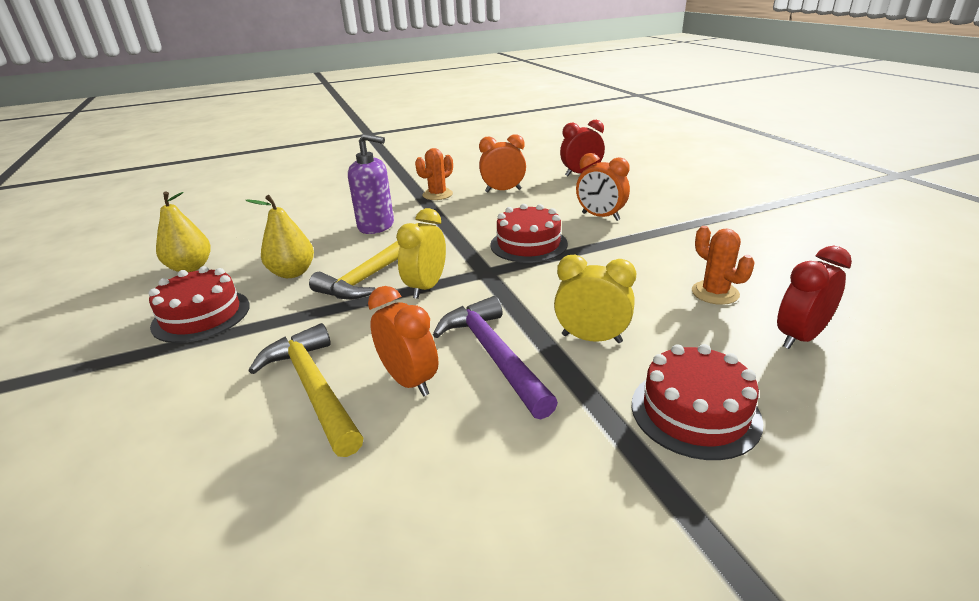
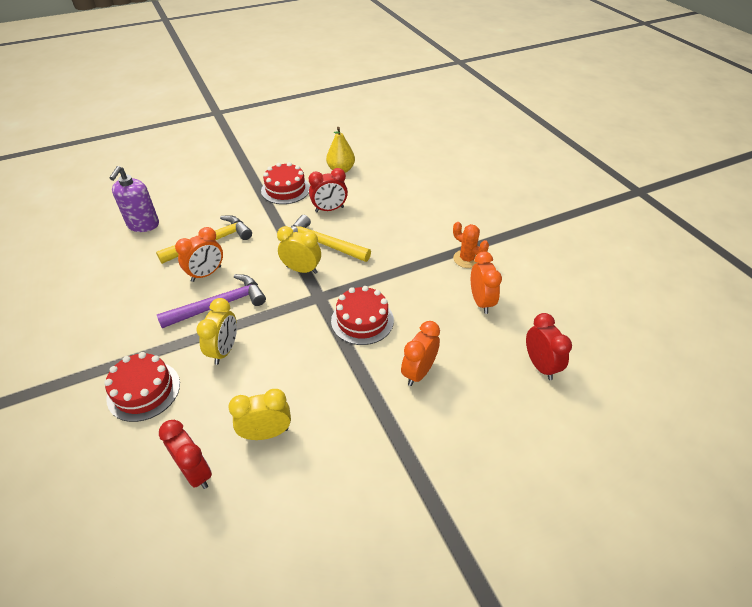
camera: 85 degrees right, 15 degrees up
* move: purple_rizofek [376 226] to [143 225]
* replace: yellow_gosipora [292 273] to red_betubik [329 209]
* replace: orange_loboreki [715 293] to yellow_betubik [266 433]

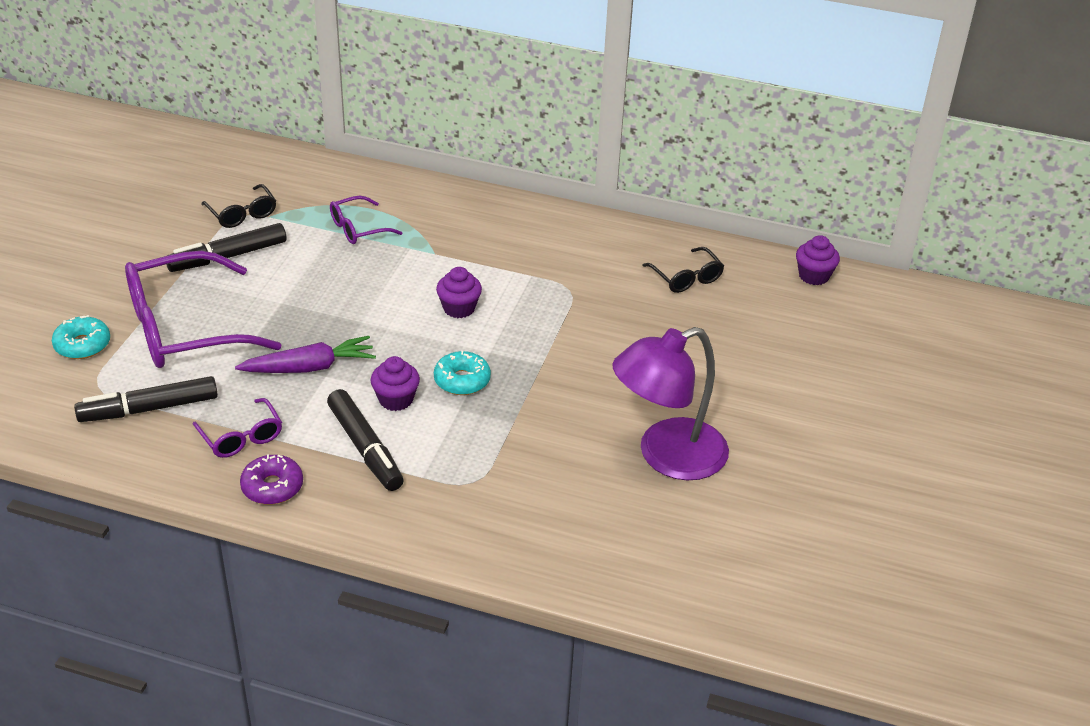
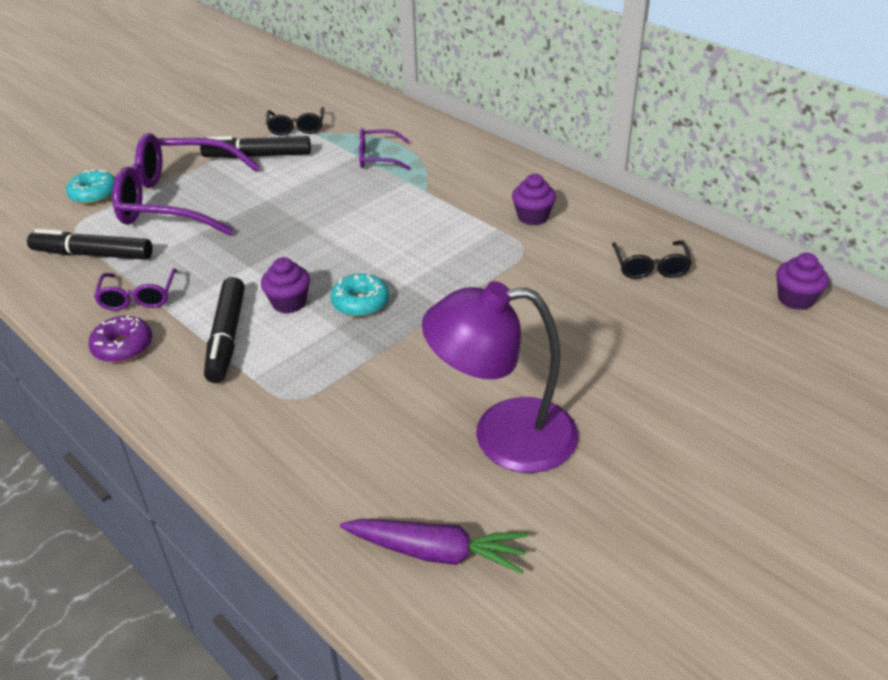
camera: 30 degrees right, 0 degrees up
* move: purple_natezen [309 367] to [437 552]
* move: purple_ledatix [459 308] to [532 217]

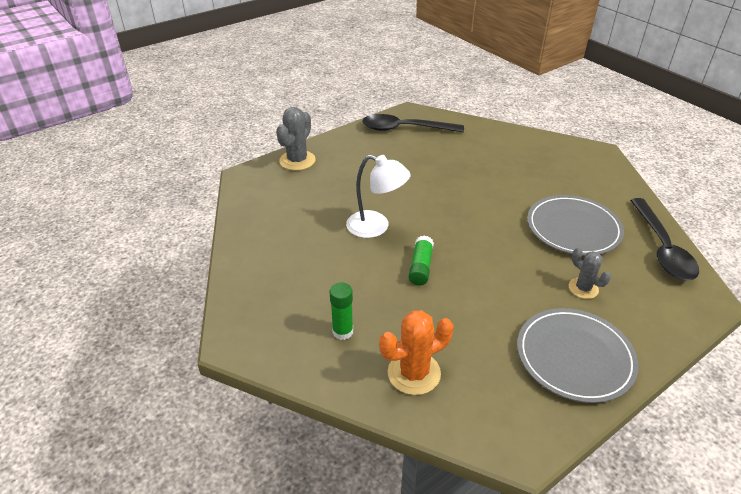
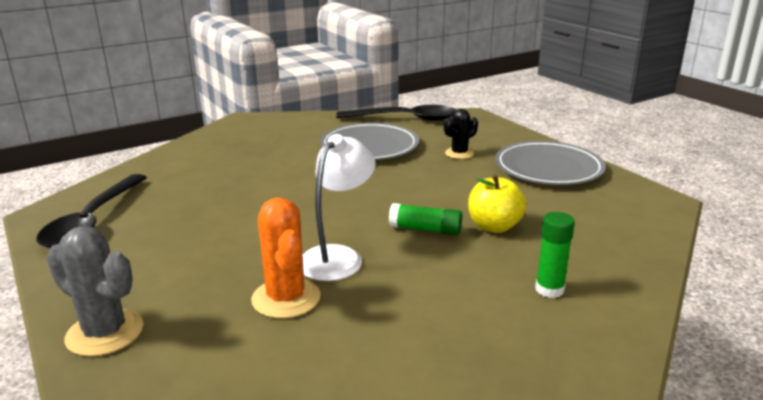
camera: 85 degrees left, 15 degrees down
* insert: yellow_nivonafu [494 226]
* move: orange_loboreki [414 373] to [286 298]
* recolor: grey_loboreki [583 288] to black_loboreki [459 153]

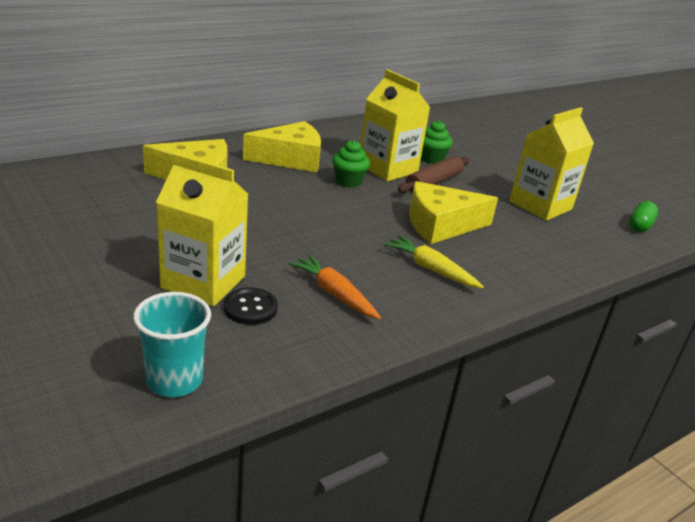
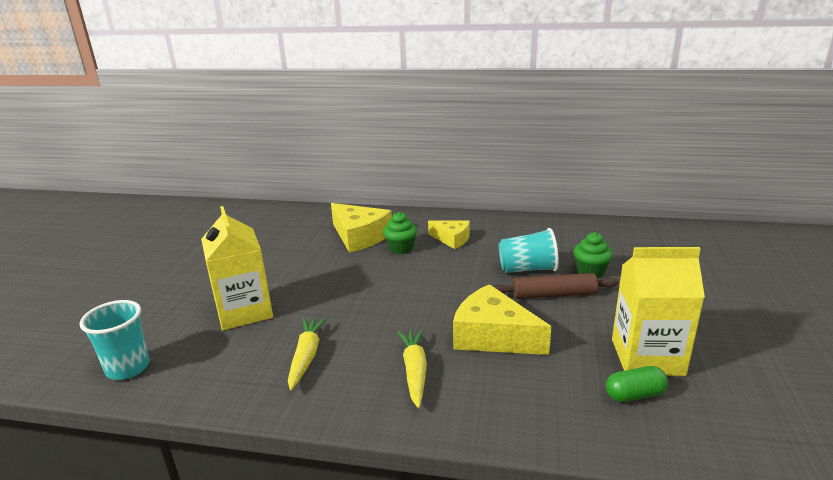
camera: 50 degrees right, 5 degrees down
* delete: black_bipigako [250 308]
* move: green_ledatix [348 181] to [401 248]
* move: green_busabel [640 226] to [634 395]
* replace: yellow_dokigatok [388 168] to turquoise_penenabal [527 269]
* recolor: orange_natezen [334 294] to yellow_natezen [306 357]
* resize: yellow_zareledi [290 159] = [452 239] x0.61

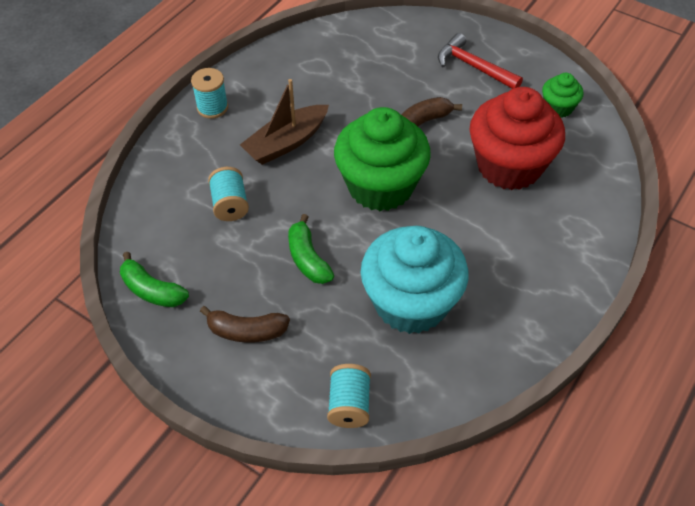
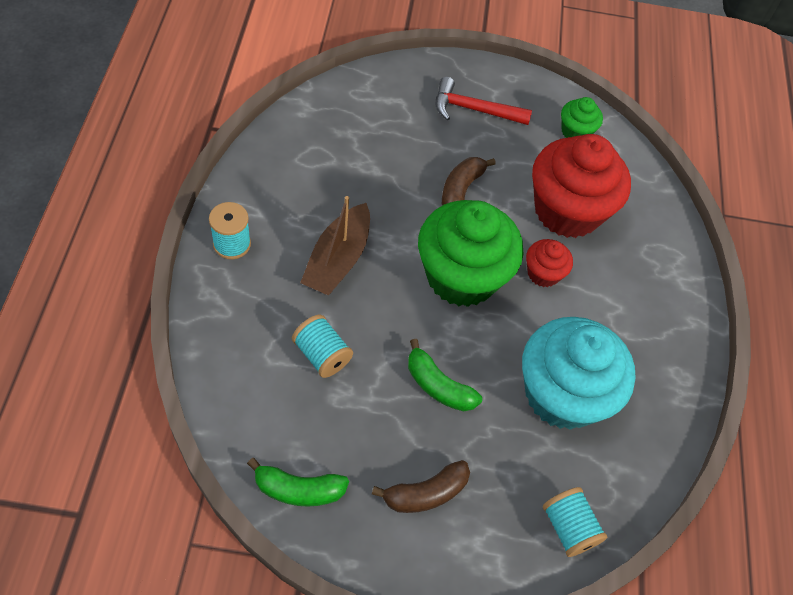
camera: 35 degrees left, 5 degrees up
* insert: red_ledatix [543 273]

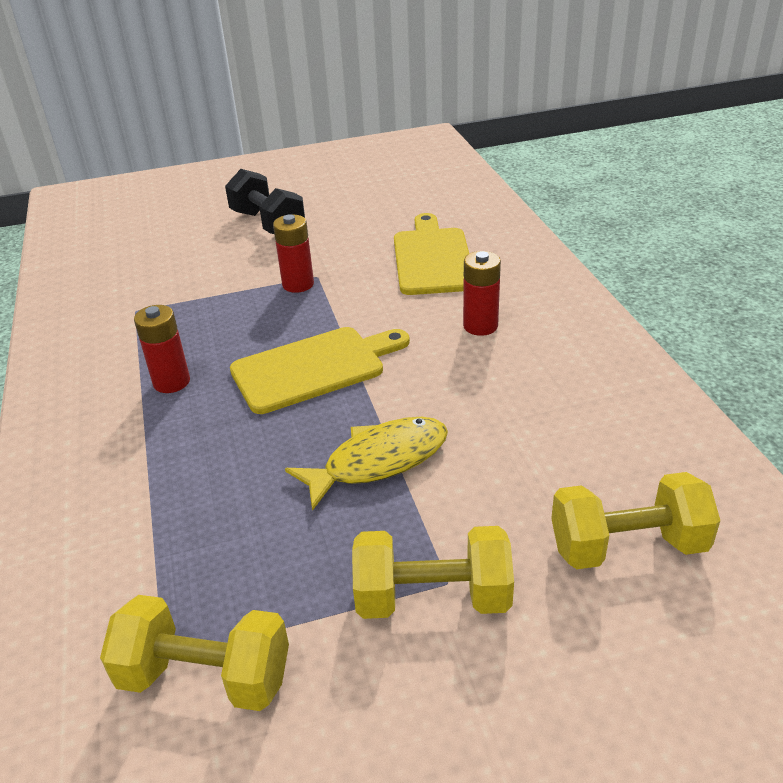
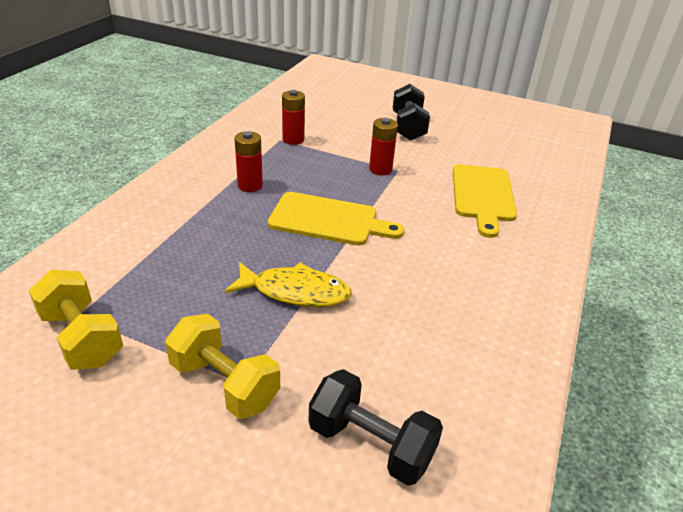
camera: 35 degrees right, 0 degrees up
* move: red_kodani [480 326] to [293 139]
* recolor: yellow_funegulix [627 546] to black_funegulix [371 444]
* rotate: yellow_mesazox [432 258] = [483 196] 150 degrees clockwise

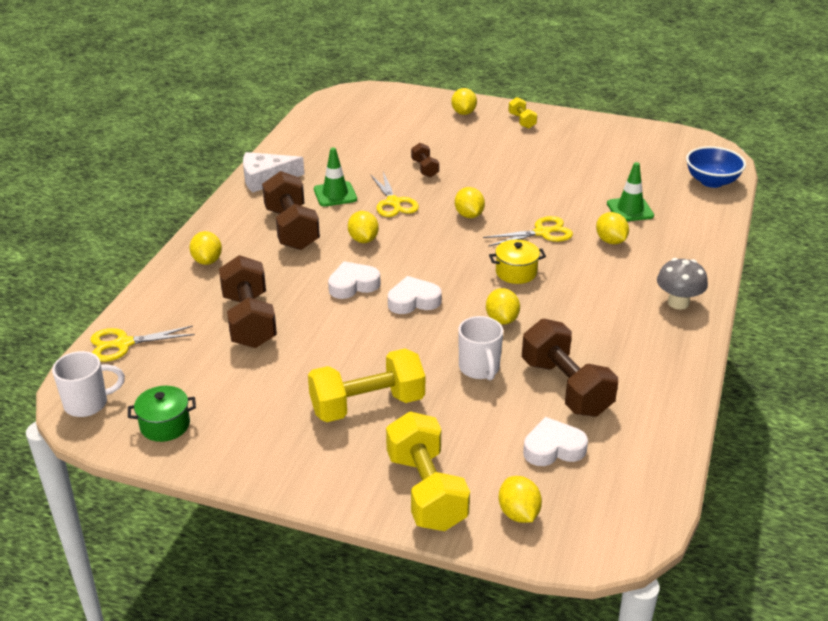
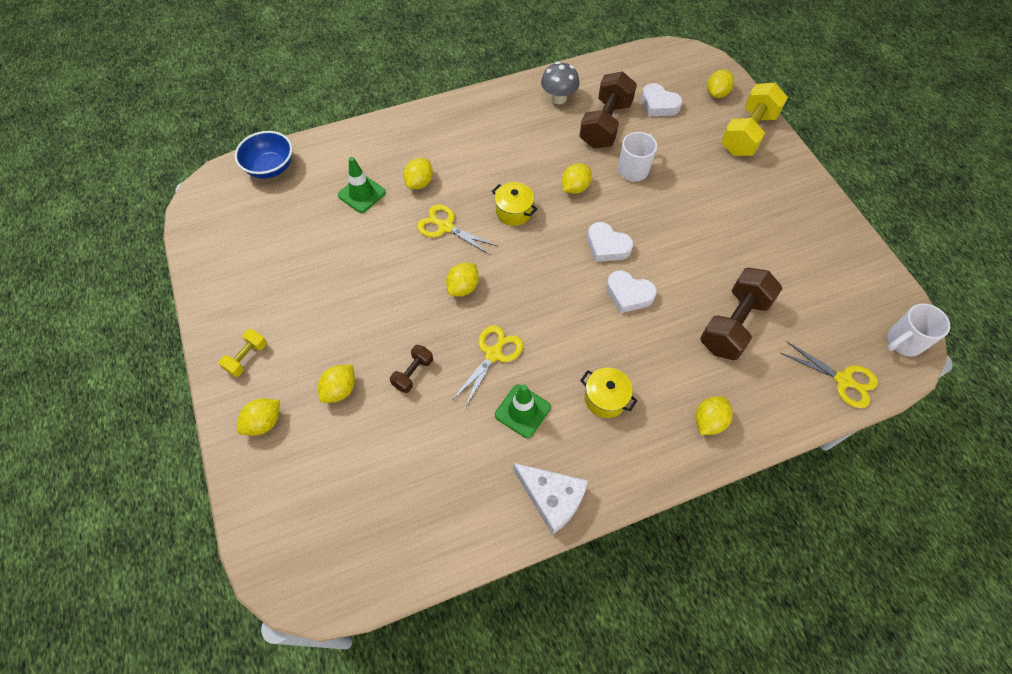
camera: 130 degrees left, 25 degrees up
* delete: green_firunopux [165 425]
* delete: yellow_funegulix [367 405]
* move: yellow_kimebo [363 240] to [340 390]
* move: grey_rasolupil [678 303] to [558 98]
* replace: brown_funegulix [291 229] to yellow_firunopux [605 398]
* rotate: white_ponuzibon [88 404] = [903 342] 60 degrees counterclockwise

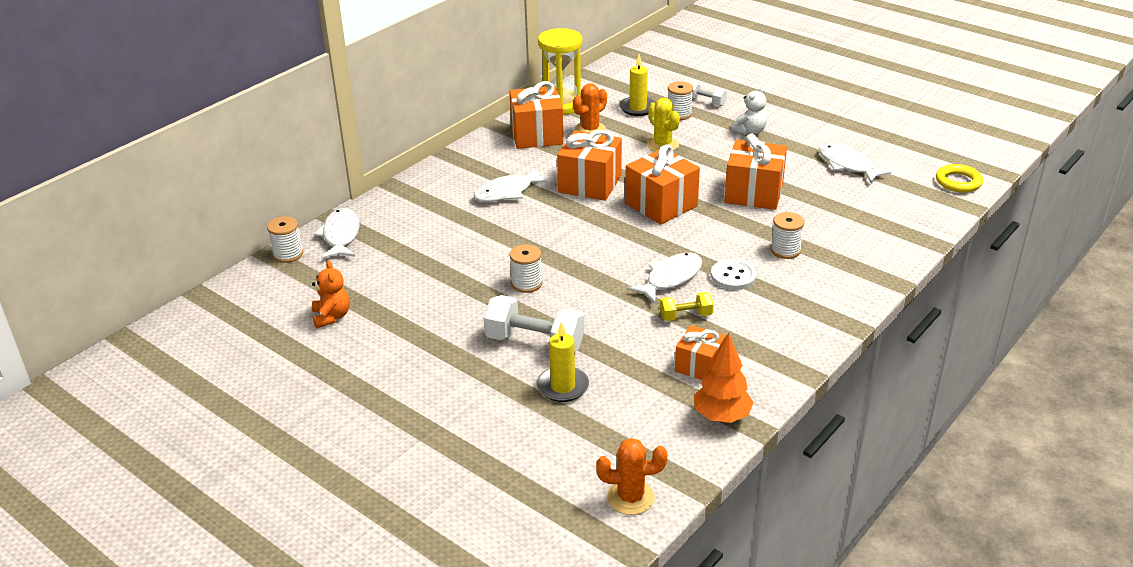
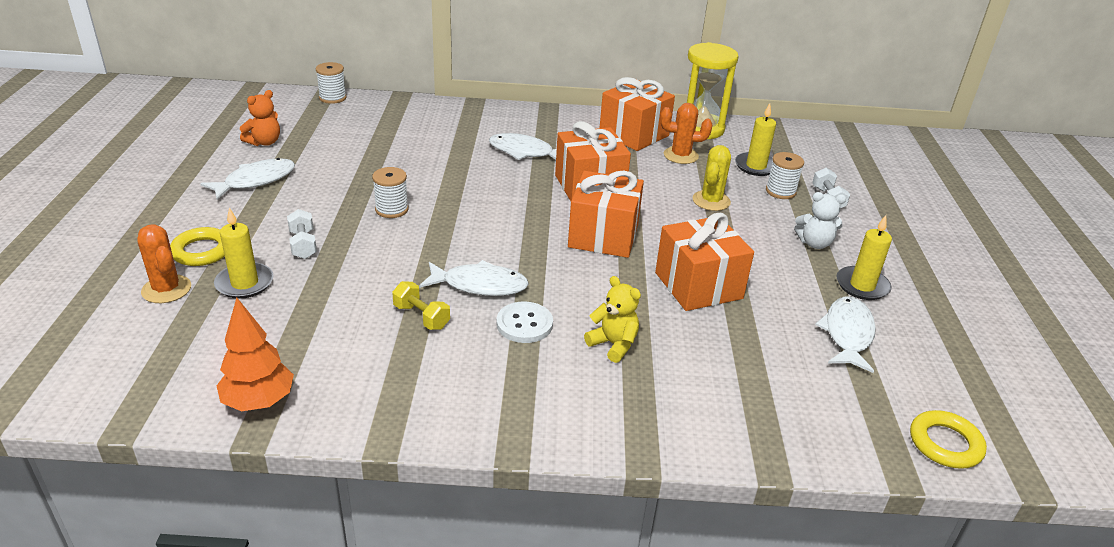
camera: 50 degrees right, 0 degrees up
* delete: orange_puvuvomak [699 366]
* insert: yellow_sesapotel [202 251]
* insert: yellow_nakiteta [862 286]
* move: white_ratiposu [340 235] to [256 181]
* move: orange_loboreki [630 497] to [166 289]
* replace: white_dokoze [785 250] to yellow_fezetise [613 344]
* resize: white_funegulix [535 342] = [303 245] x0.55

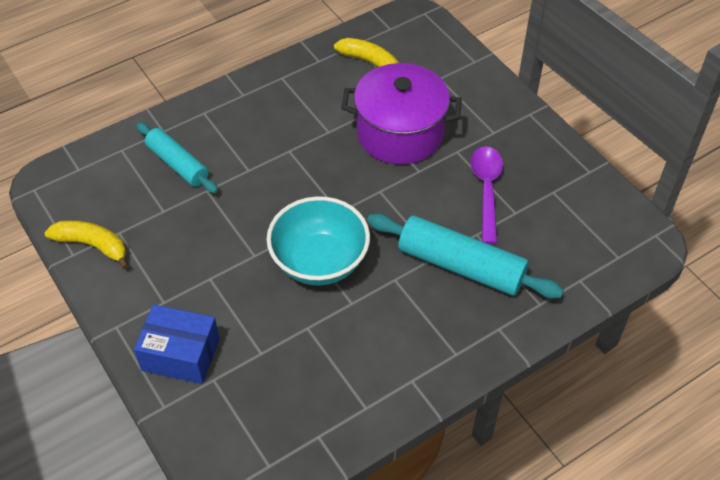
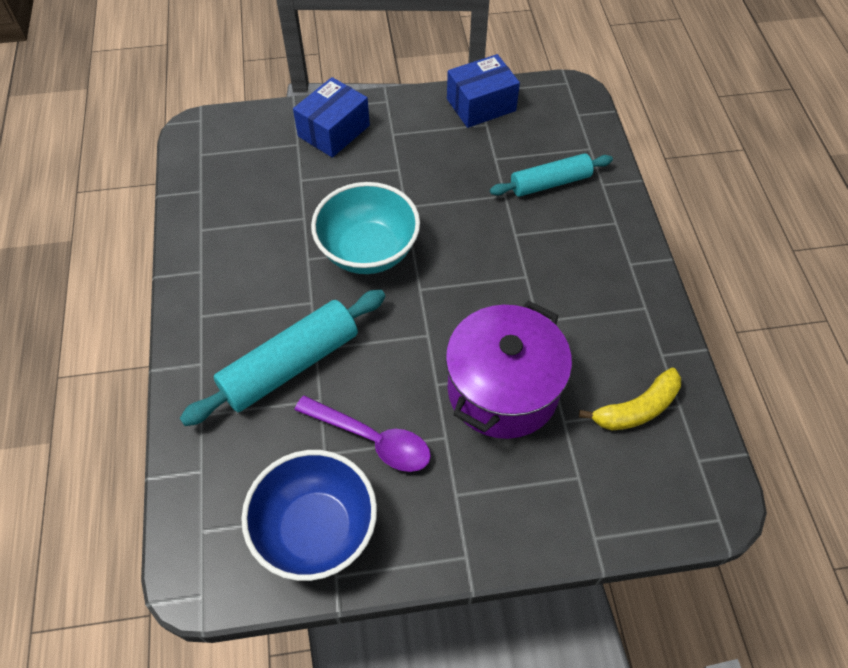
camera: 115 degrees right, 5 degrees up
* insert: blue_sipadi [315 530]
* replace: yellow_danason [92 245] to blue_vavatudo [481 105]

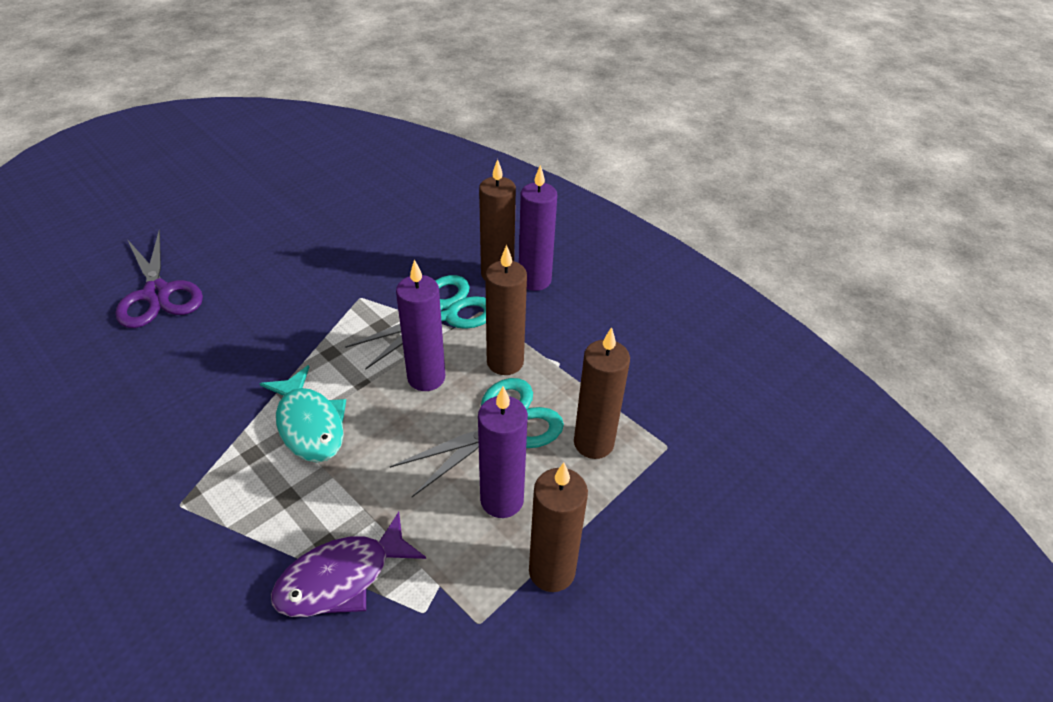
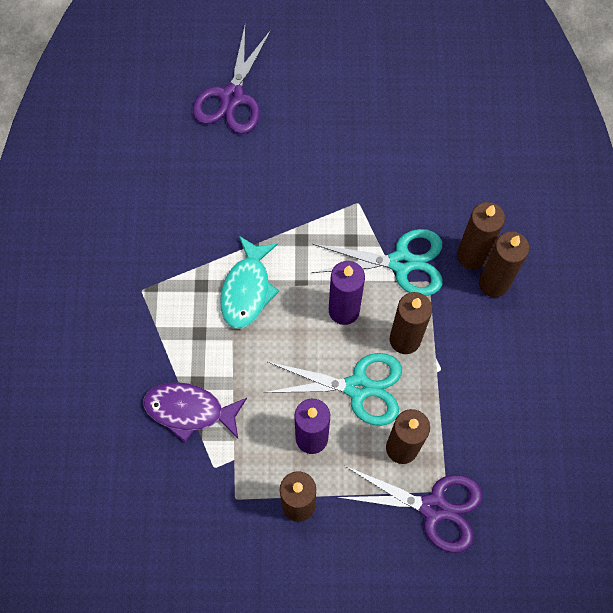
camera: 45 degrees right, 25 degrees up
* insert: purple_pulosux [433 507]
* recolor: purple_nakiteta [534 280] to brown_nakiteta [493 283]

